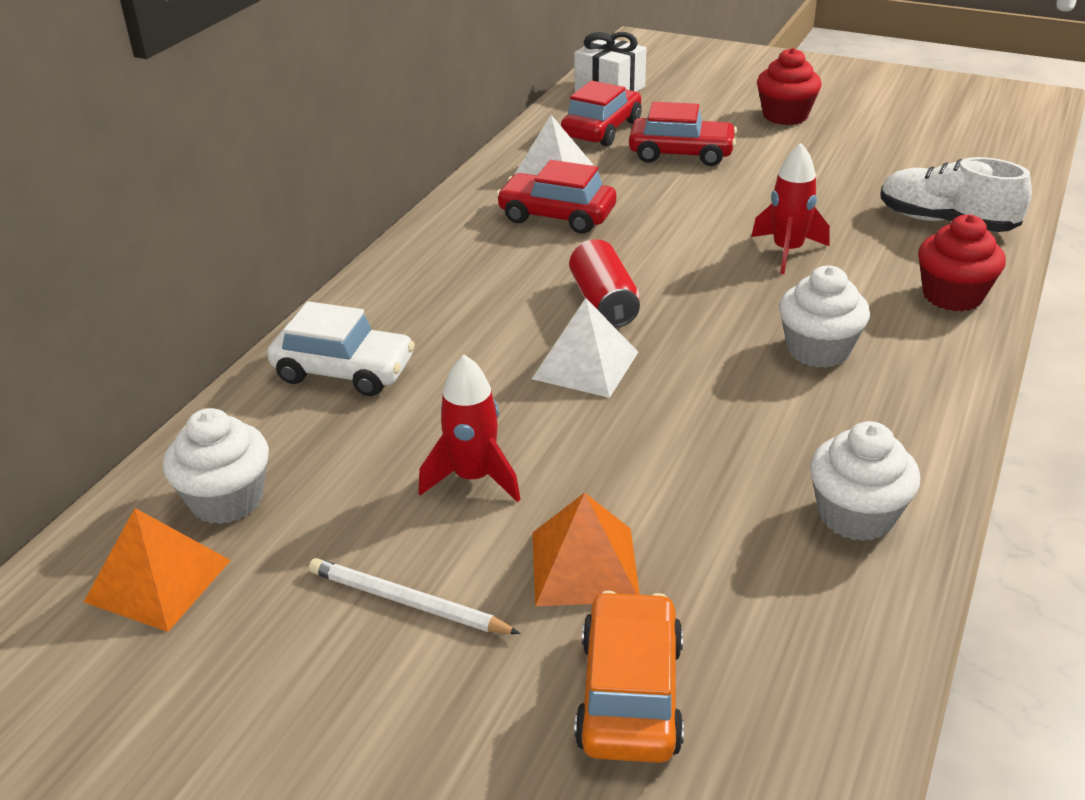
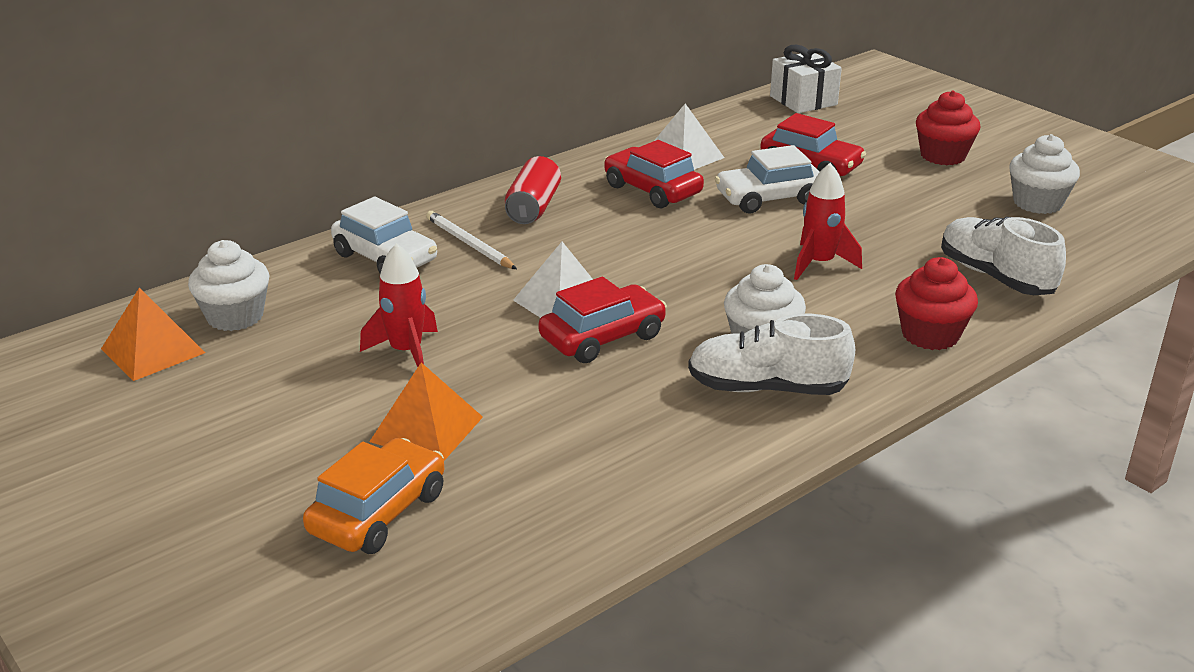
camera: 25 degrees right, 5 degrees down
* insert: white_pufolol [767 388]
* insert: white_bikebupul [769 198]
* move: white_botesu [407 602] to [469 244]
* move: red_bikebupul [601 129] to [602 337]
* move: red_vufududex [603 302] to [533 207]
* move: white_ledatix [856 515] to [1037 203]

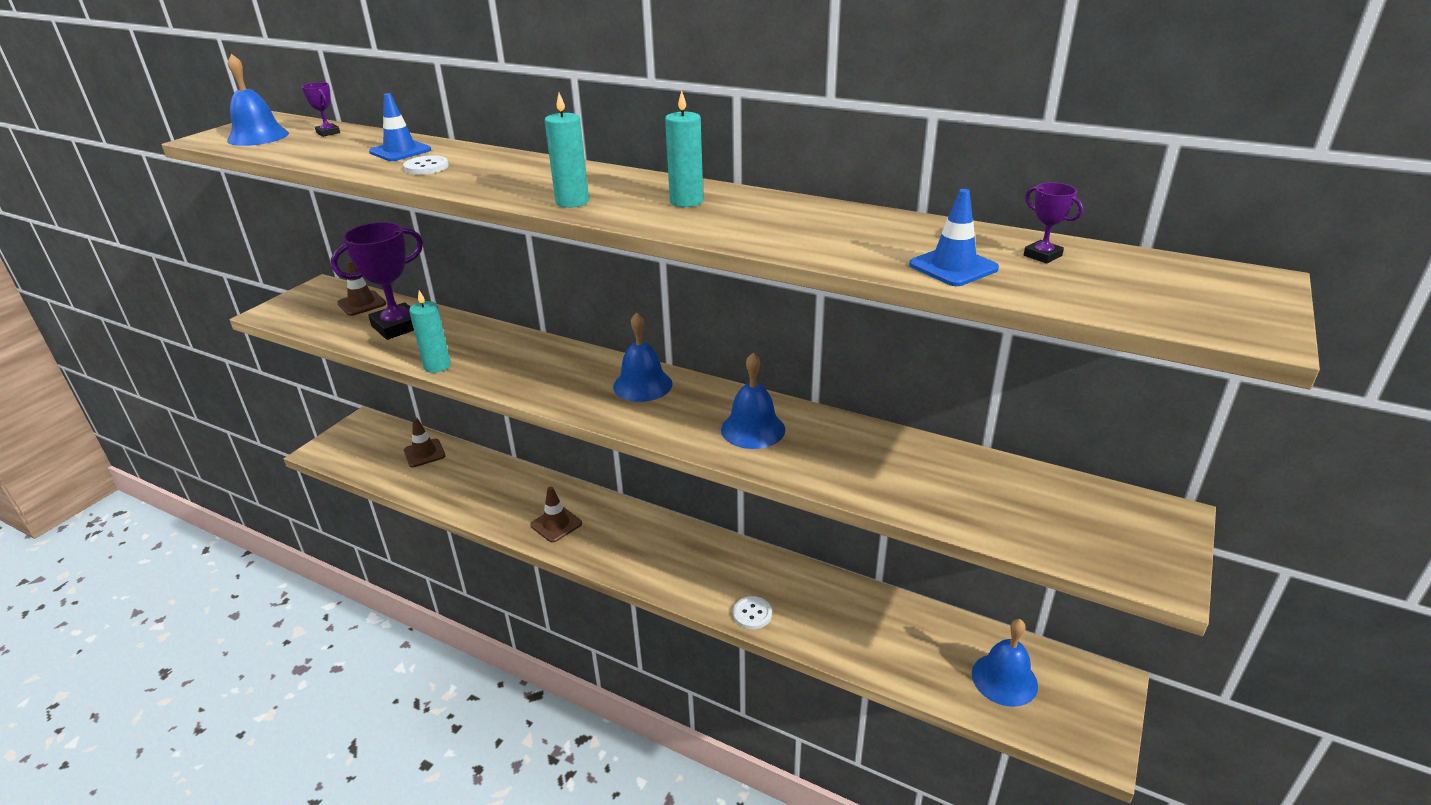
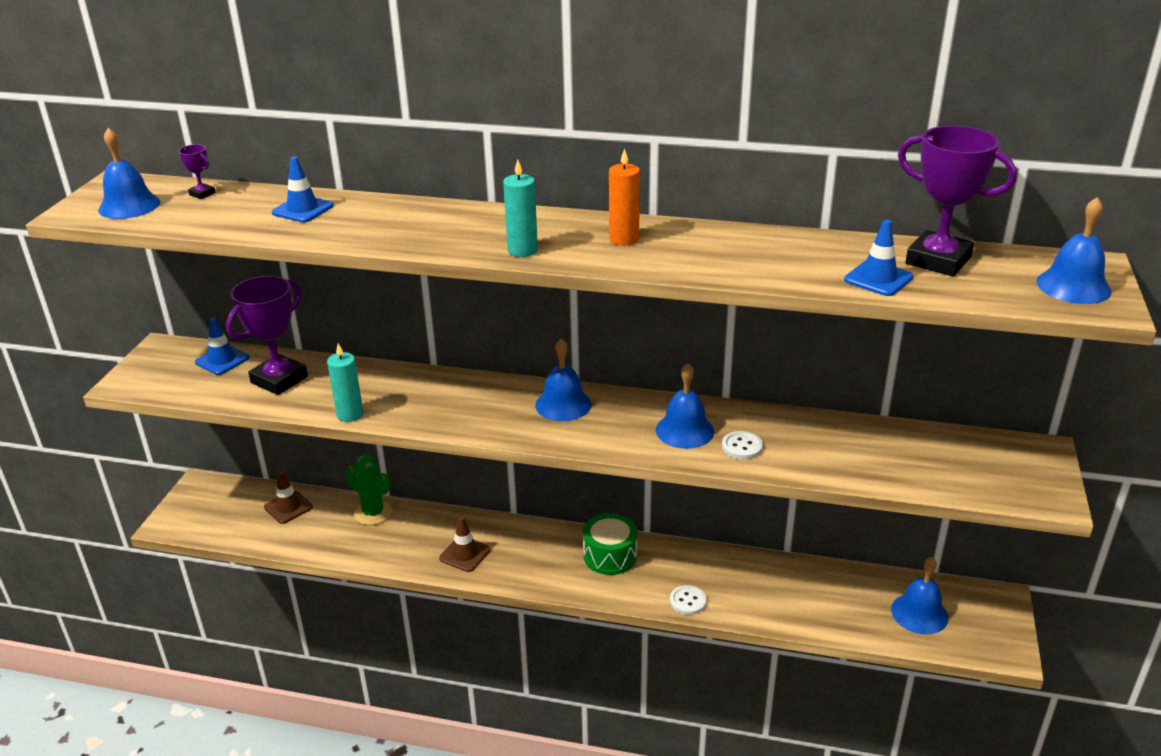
camera: 15 degrees left, 0 degrees up
* insert: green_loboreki [373 513]
* insert: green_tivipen [610 555]
* insert: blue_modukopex [1073 286]
* move: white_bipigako [426 167] to [742 447]
* recolor: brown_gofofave [362 304] to blue_gofofave [222 360]
* recolor: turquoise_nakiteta [686 201] to orange_nakiteta [624 239]
* resize: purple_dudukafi [1042 256] = [938 260] x2.34

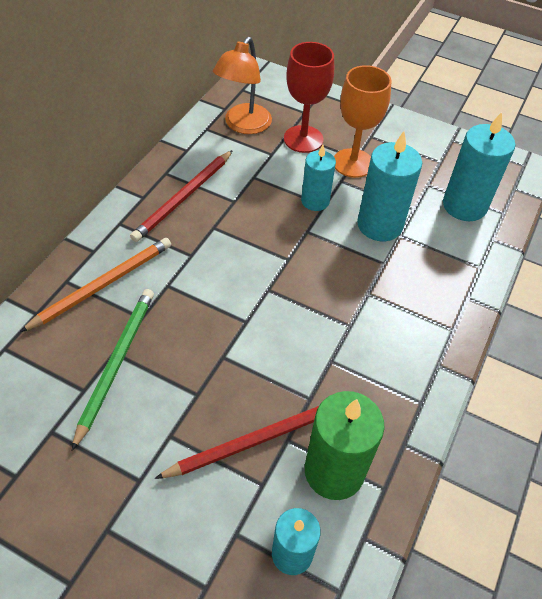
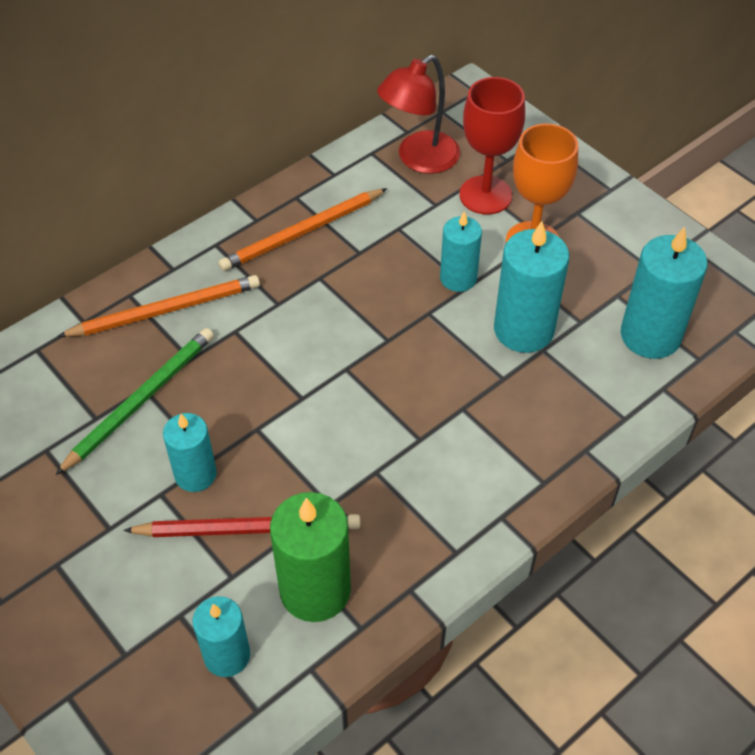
camera: 25 degrees right, 0 degrees up
* insert: turquoise_nakiteta [195 474]
* recolor: red_botesu [183 198] to orange_botesu [302 233]
* recolor: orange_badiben [243 125] to red_badiben [419 159]

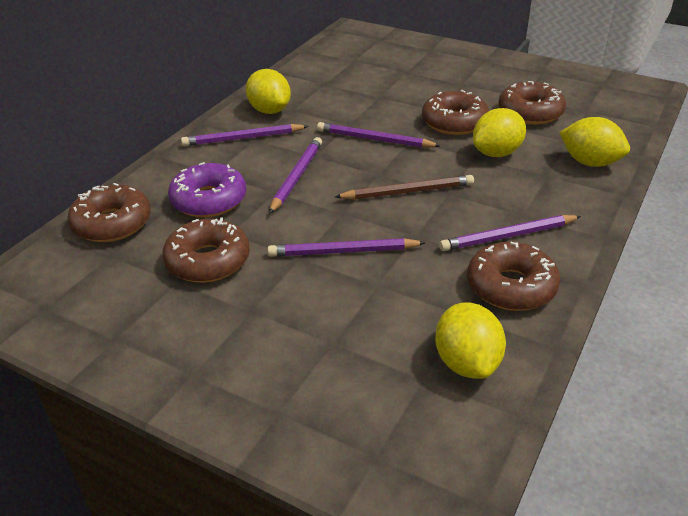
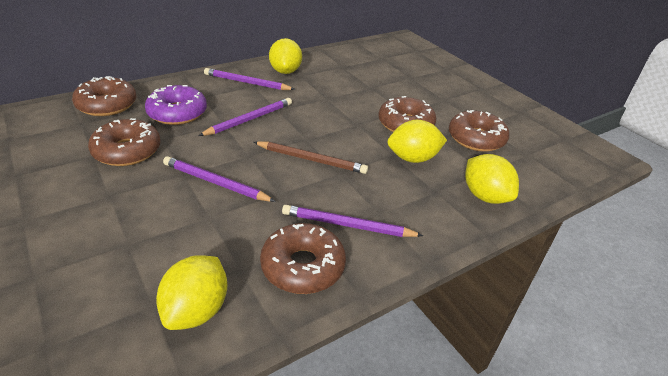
camera: 25 degrees right, 0 degrees up
* delete: purple_botesu [374 139]

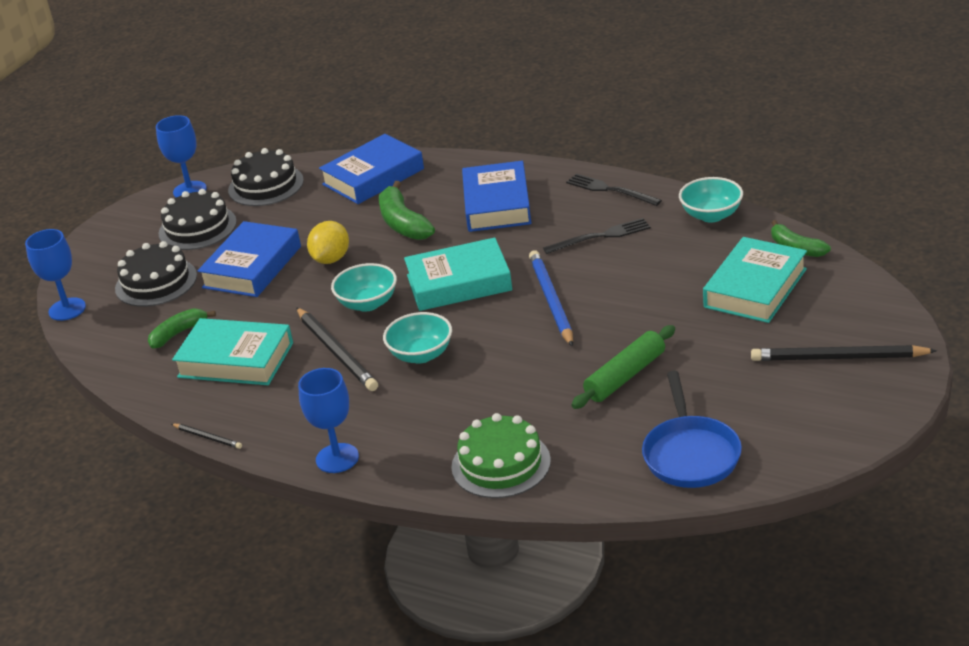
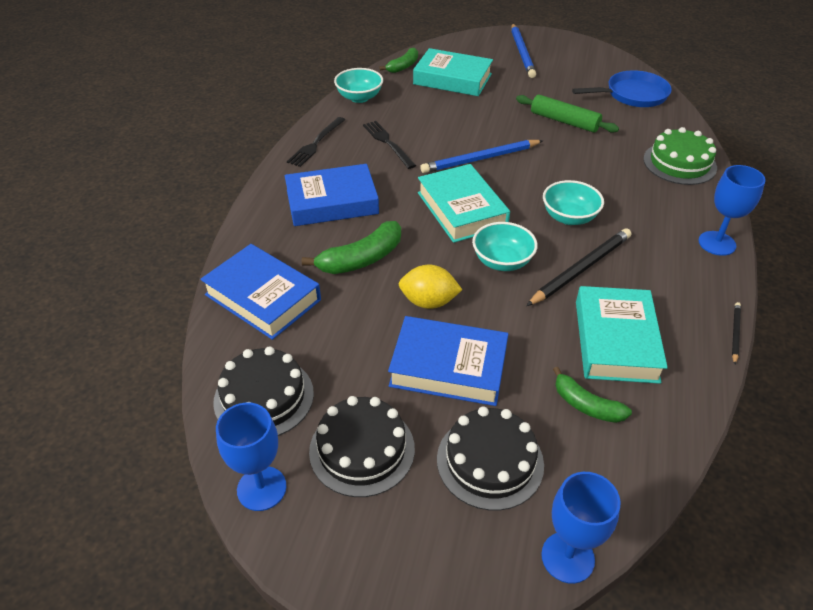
camera: 105 degrees left, 10 degrees up
* recolor: black_botesu [838 358] to blue_botesu [522 53]

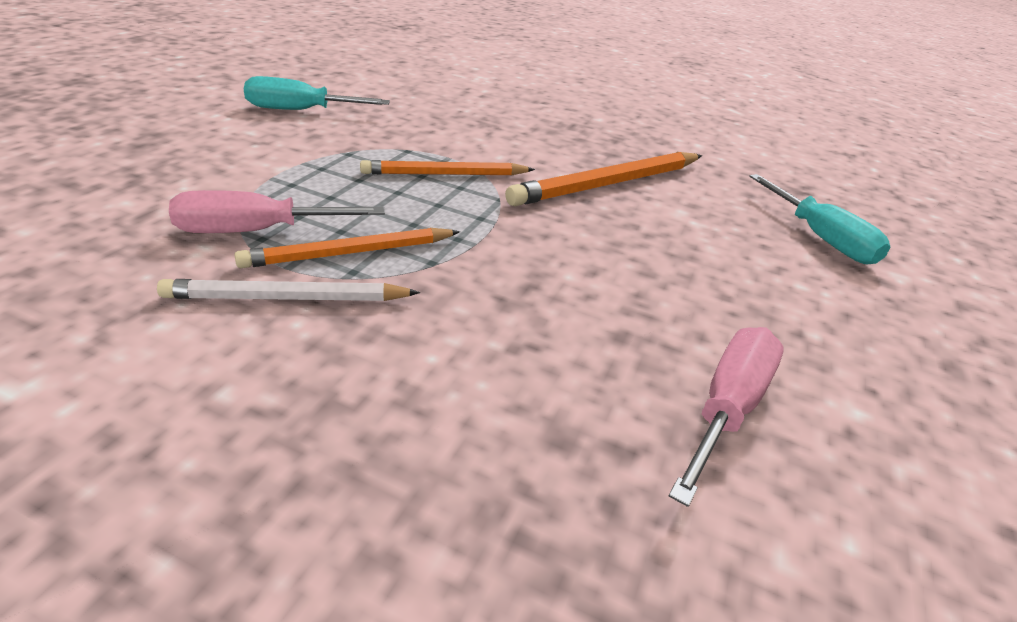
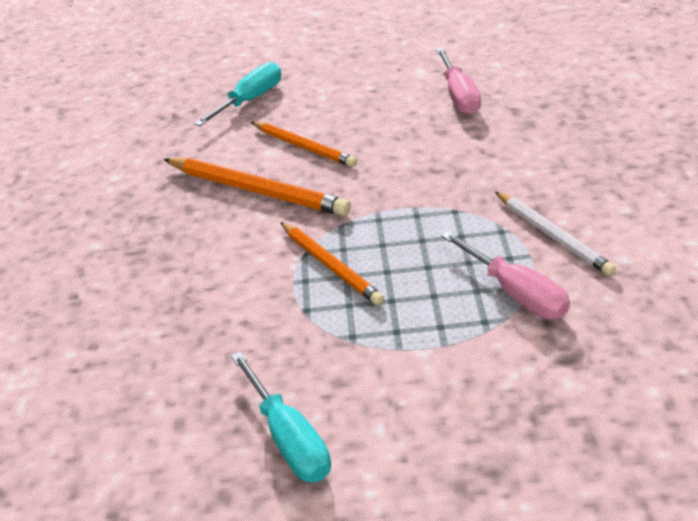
camera: 110 degrees left, 5 degrees up
* move: orange_botesu [349 253] to [304 147]
* rotate: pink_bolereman [727 408] = [459 96] 105 degrees counterclockwise

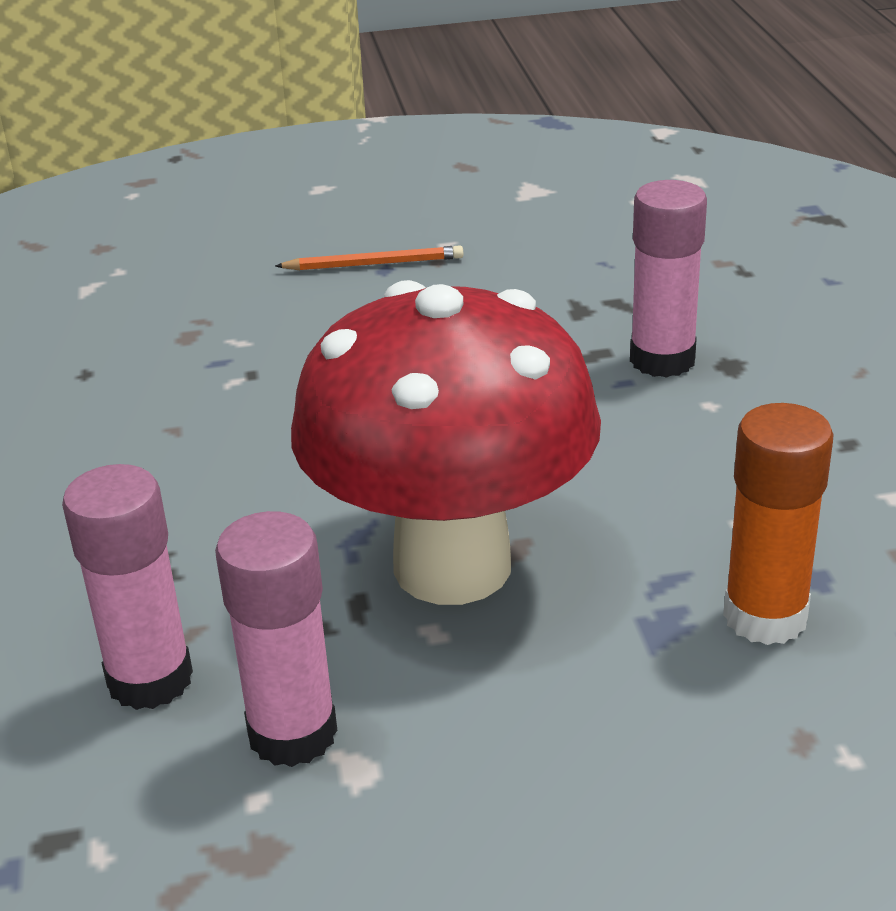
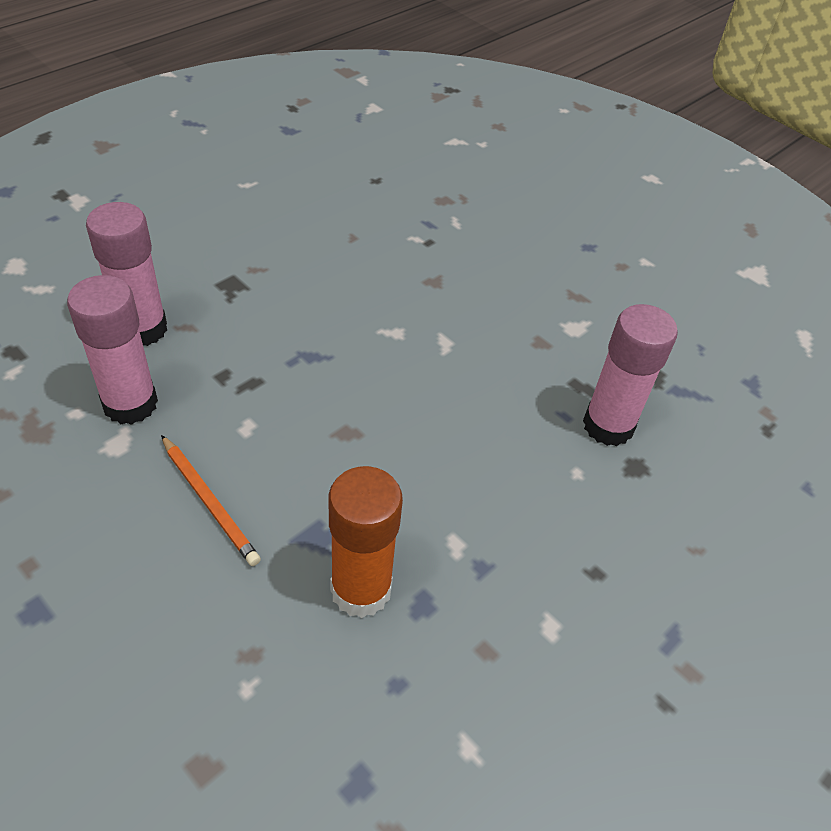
camera: 50 degrees right, 15 degrees up
* delete: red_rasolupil [452 566]
* move: orange_botesu [374 264] to [210 502]

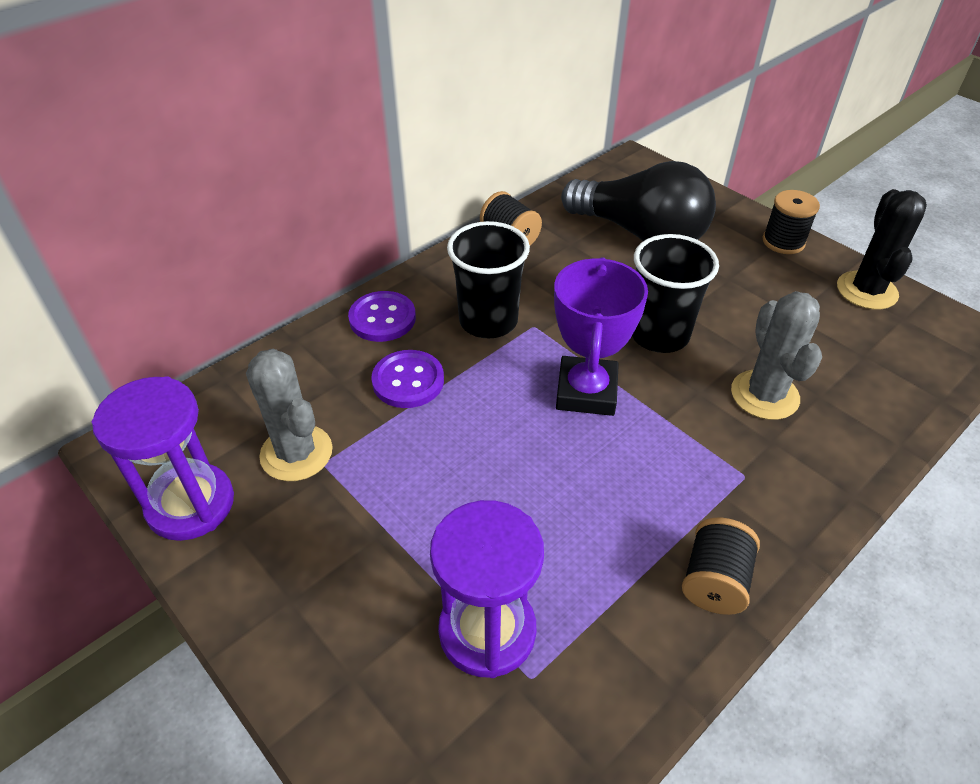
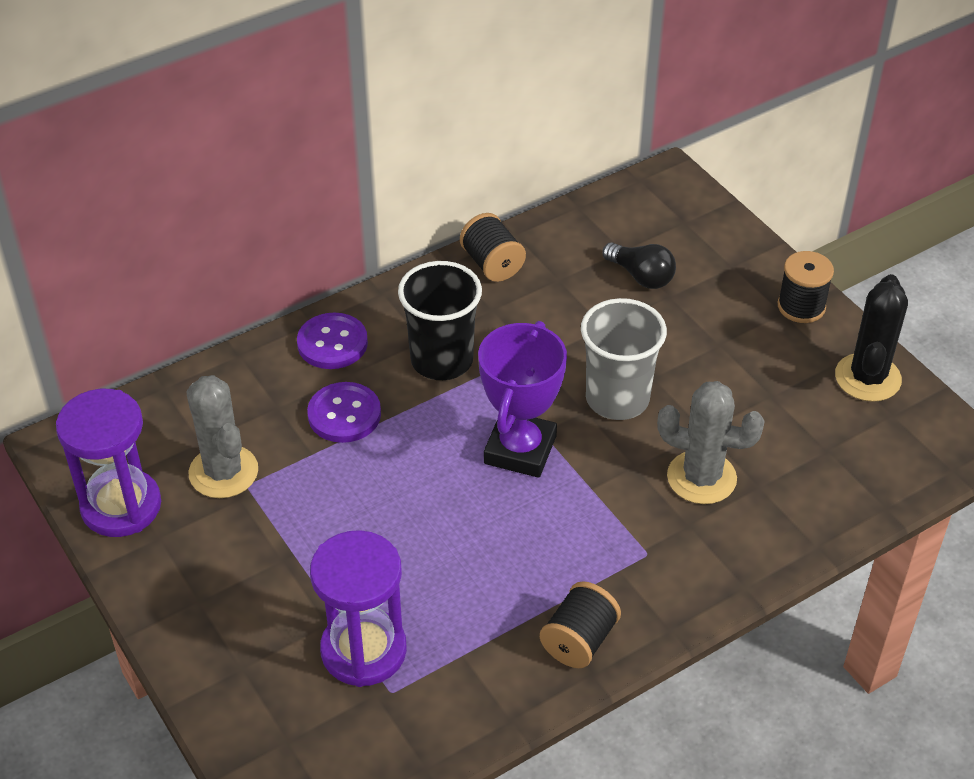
camera: 10 degrees right, 0 degrees up
* recolor: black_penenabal [659 334] to grey_penenabal [617 399]
* rotate: grey_loboreki [764 395] = [701 478] 75 degrees counterclockwise
* resize: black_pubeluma [640 233] = [641 276] x0.47

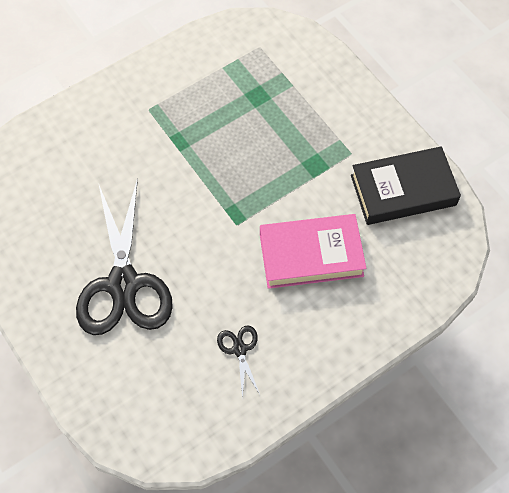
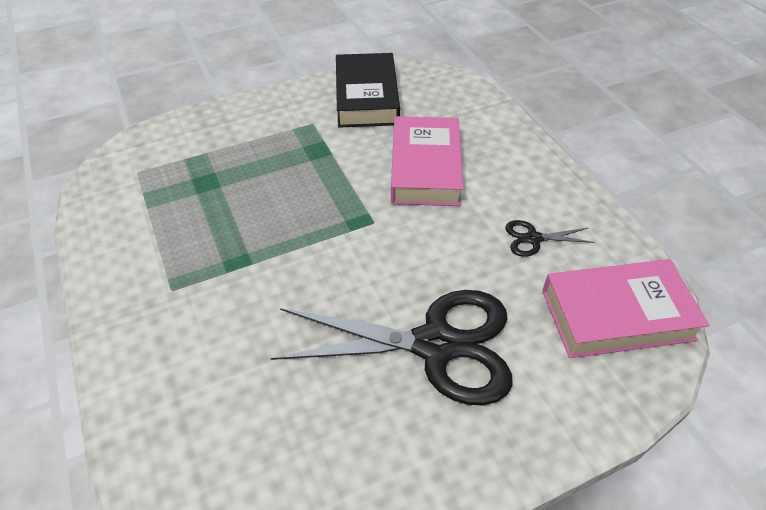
camera: 80 degrees left, 15 degrees down
* insert: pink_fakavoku [617 315]

